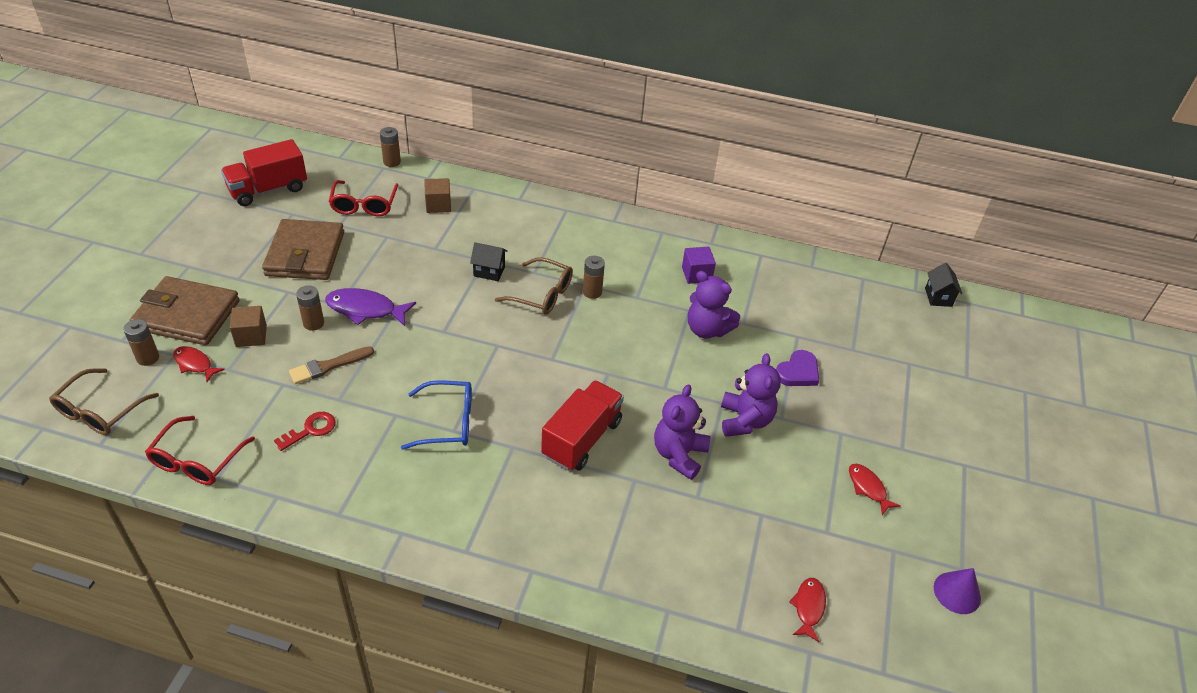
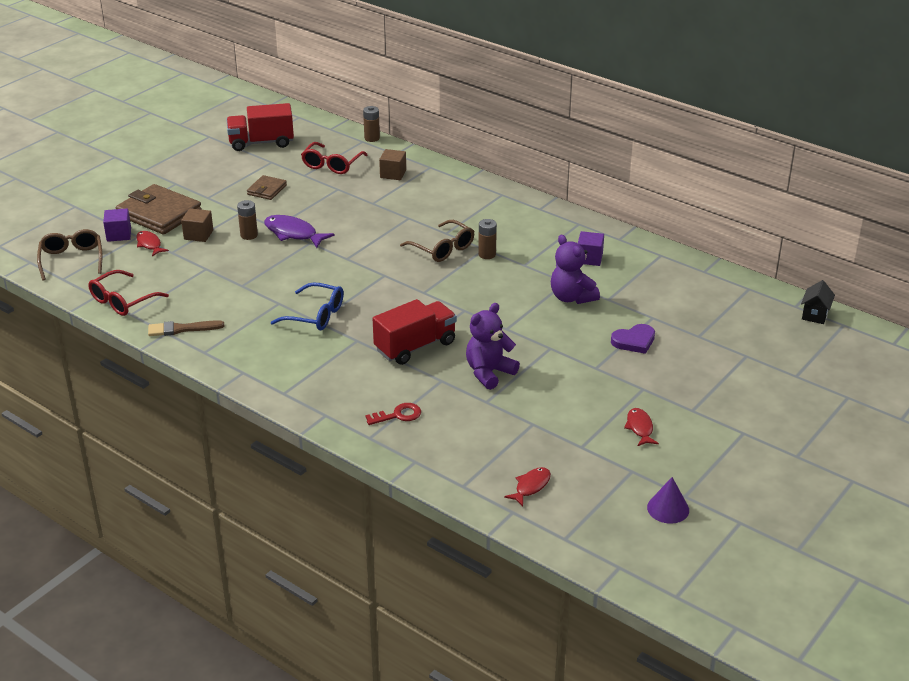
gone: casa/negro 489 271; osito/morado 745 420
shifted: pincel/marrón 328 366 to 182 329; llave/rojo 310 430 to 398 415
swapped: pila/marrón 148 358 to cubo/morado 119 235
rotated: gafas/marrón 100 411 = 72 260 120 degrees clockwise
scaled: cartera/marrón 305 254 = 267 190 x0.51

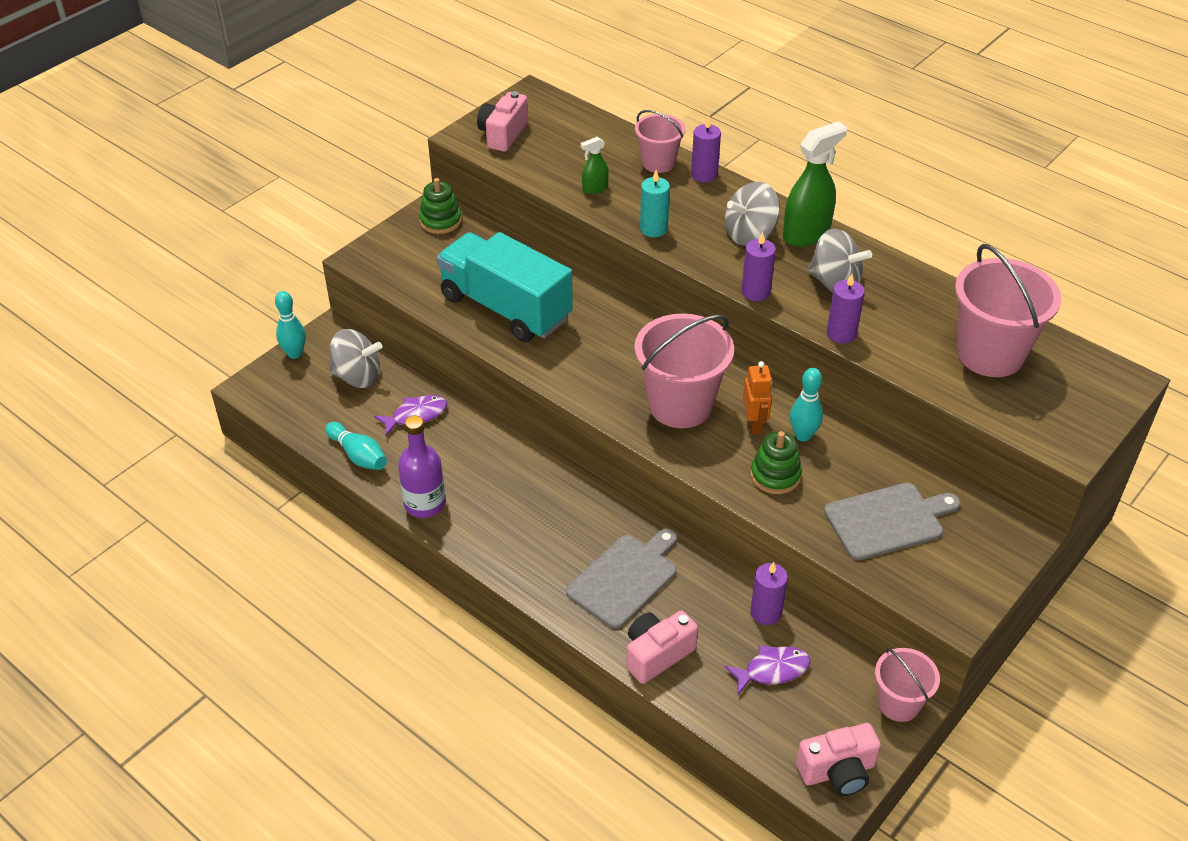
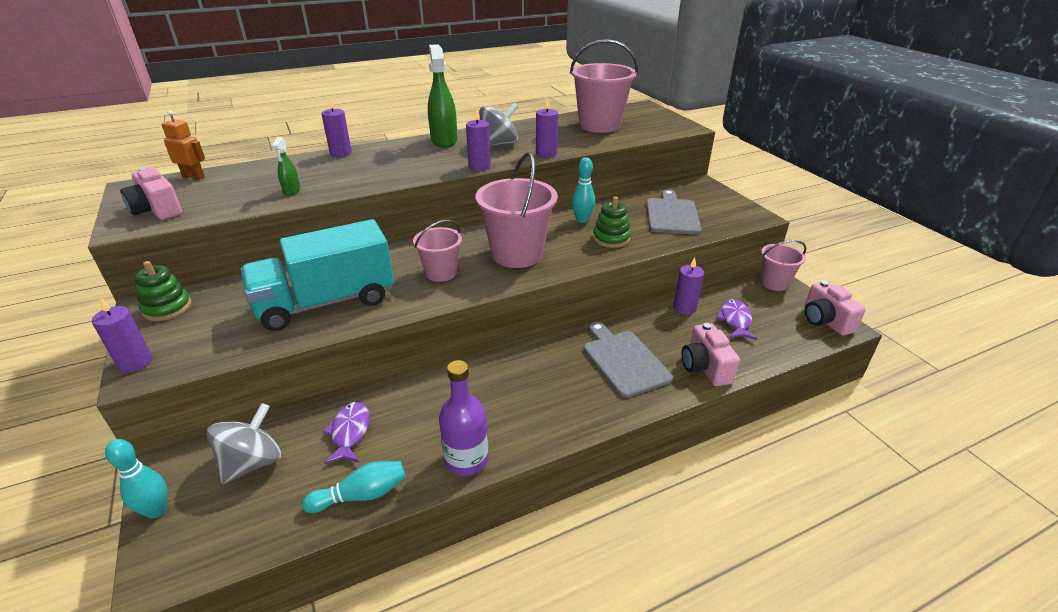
gone: vela/turquesa 653 229; peonza/gris 750 234
new: vela/morado 135 362
shifted: robot/naranja 754 424 to 194 177; balde/rosa 658 163 to 441 273
rotated: cámara/rosa 837 771 = 825 321 150 degrees clockwise

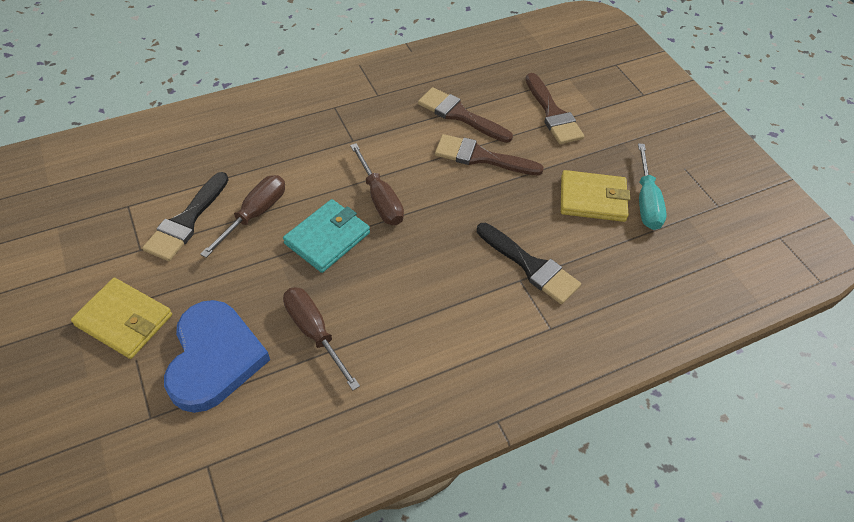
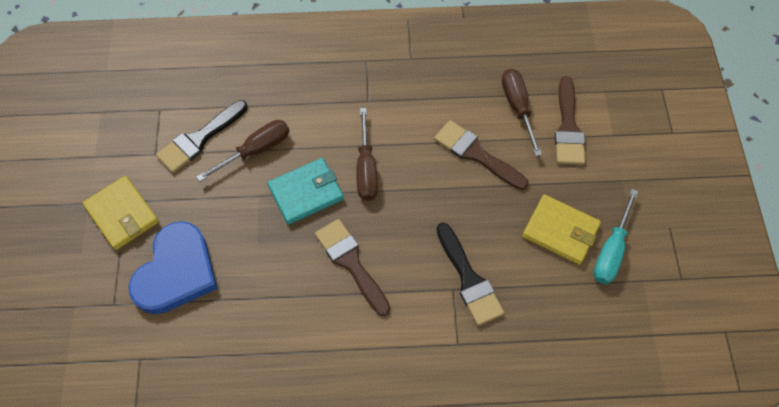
shifted: pincel/marrón 459 115 to 351 262; destornillador/marrón 314 333 to 517 107

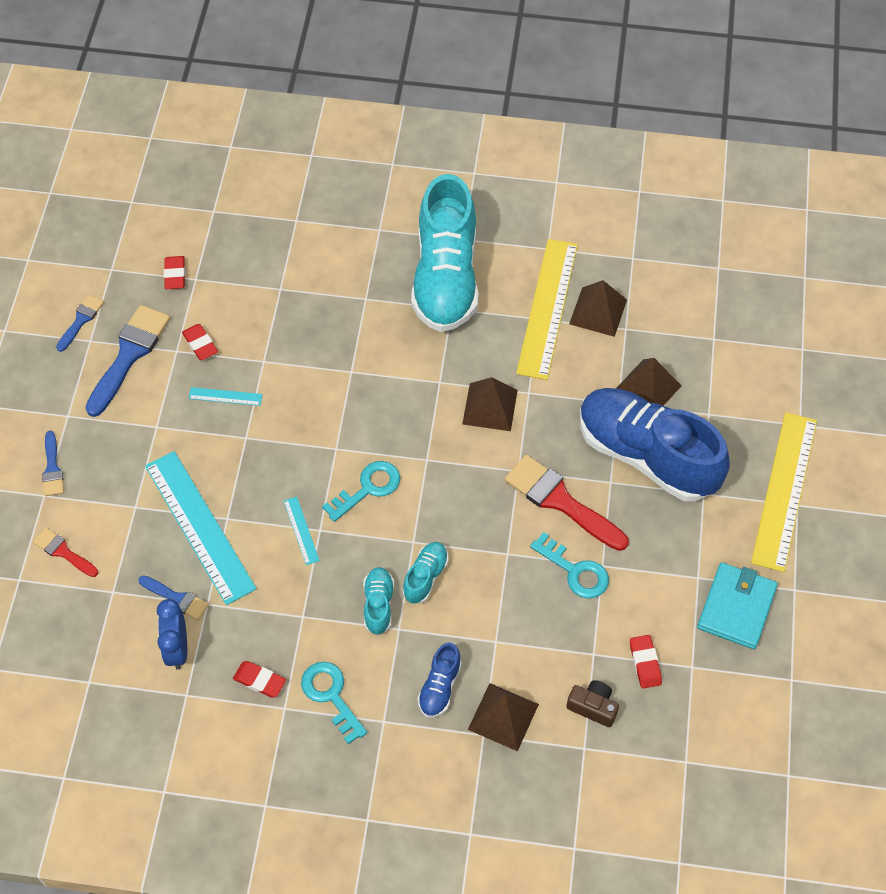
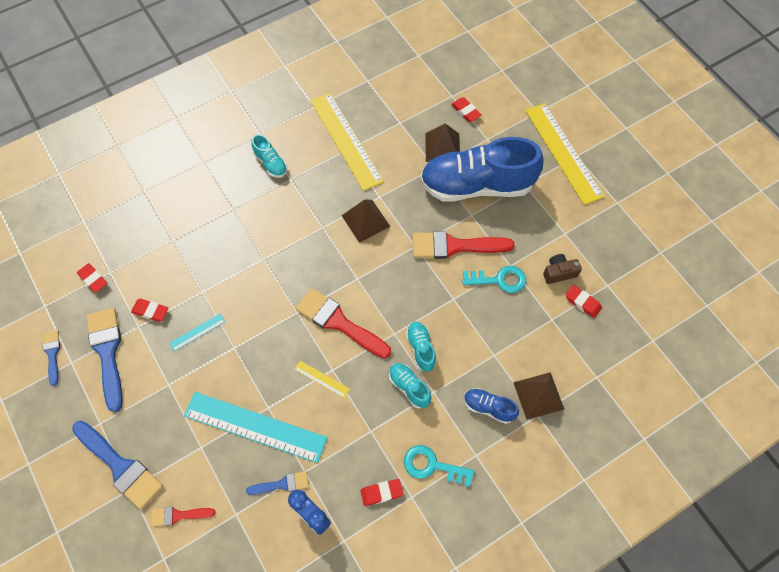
gone: pirámide/marrón 598 312; cartera/turquesa 736 607
new: goma de borrar/rojo 465 111
shifted: cámara/marrón 593 707 to 559 272
swapped: llave/turquesa 368 488 to pincel/rojo 338 322
repainted: regla/turquesa 301 530 to regla/amarillo 321 379
rotated: zapato/azul 440 687 = 488 408 135 degrees clockwise
scaled: pincel/azul 52 468 = 120 466 x1.88; zapato/turquesa 446 278 = 270 163 x0.42

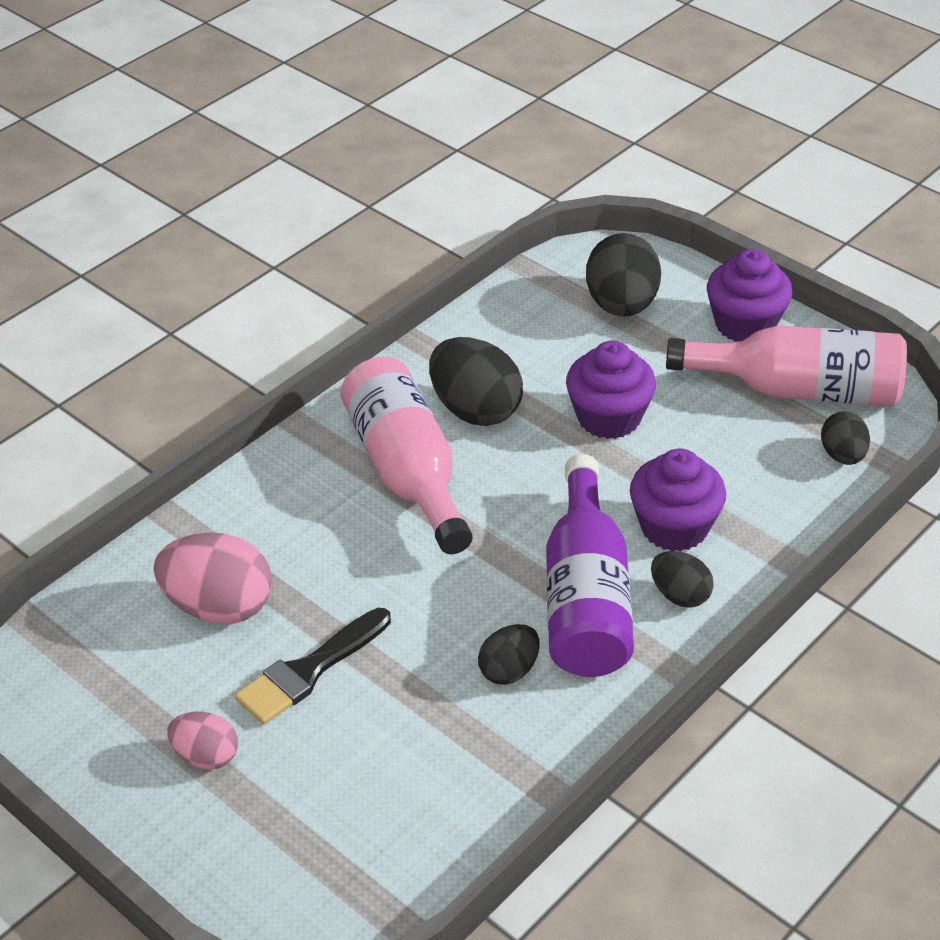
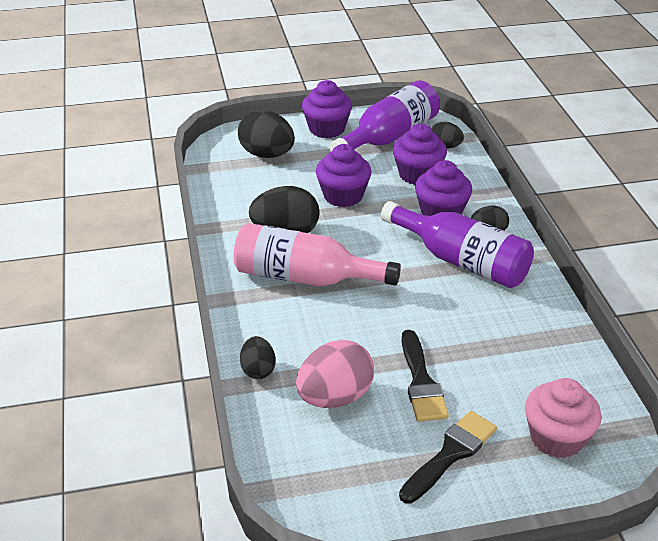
new: magdalena/morado 418 174; magdalena/rosa 556 438
shifted: huevo/negro 509 670 to 258 370
swapped: huevo/rosa 206 756 to pincel/negro 450 454
repainted: botella/rosa 799 390 to botella/morado 389 136

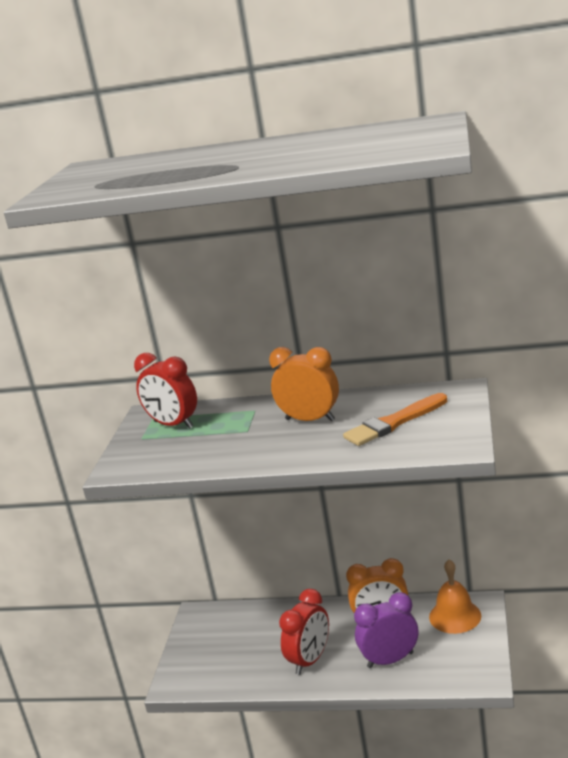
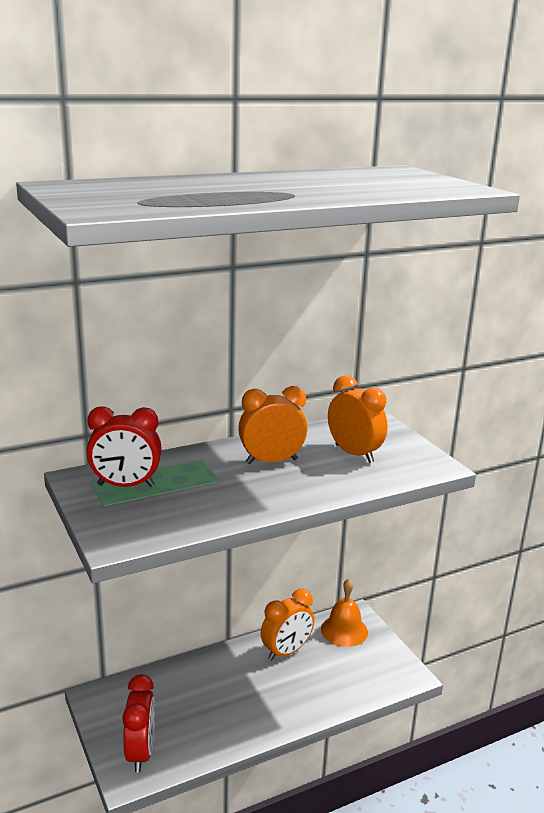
gone: despertador/morado 390 660
shifted: despertador/rojo 310 660 to 140 752
swapped: pincel/naranja 394 423 to despertador/naranja 354 454

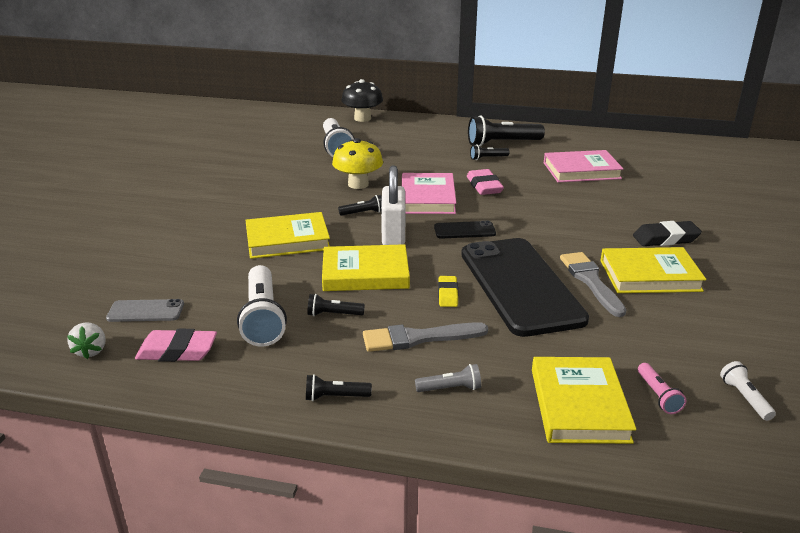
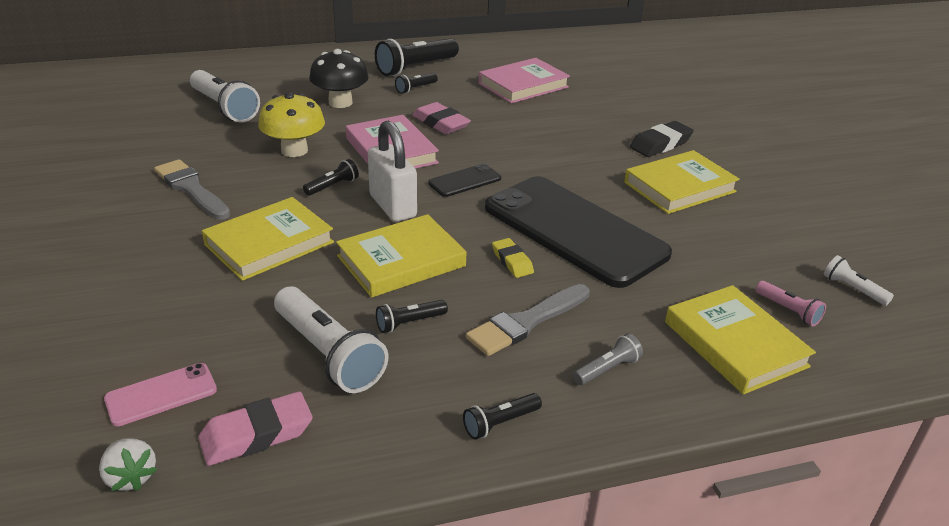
shifted: pincel/gris 591 281 to 191 189; seta/negro 362 118 to 340 102
repainted: móvil/gris 146 311 to móvil/rosa 161 394

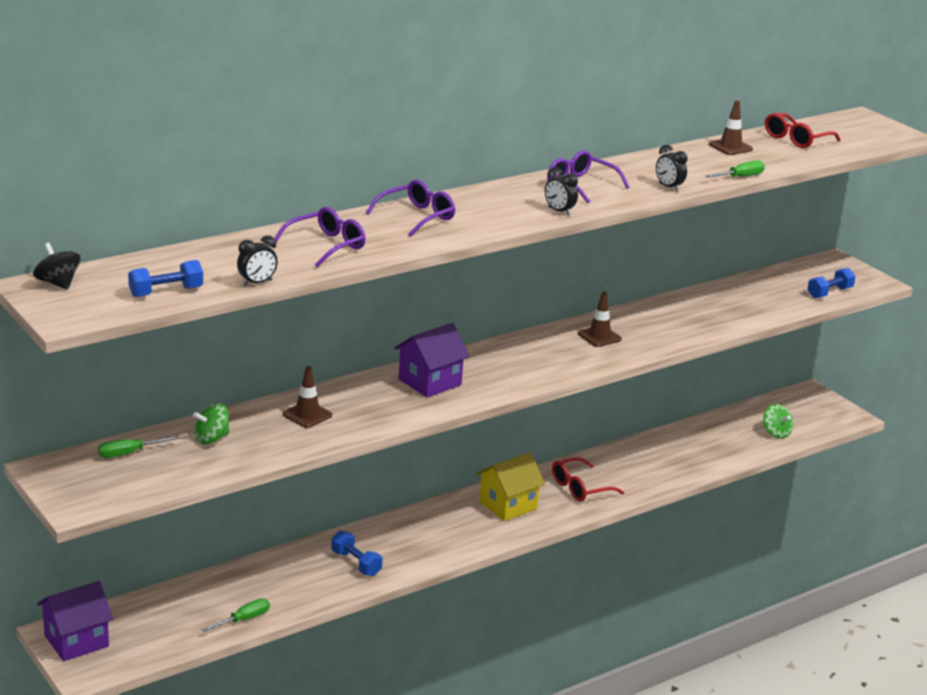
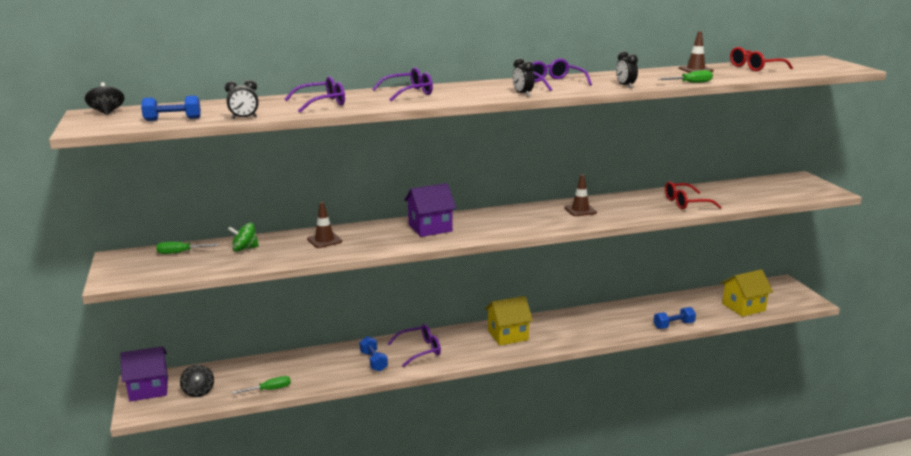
new: peonza/negro 198 391; gafas/morado 419 350
shifted: mancuerna/azul 829 293 to 673 325; gafas/rojo 580 488 to 686 203
swapped: peonza/verde 776 433 to casa/amarillo 743 307

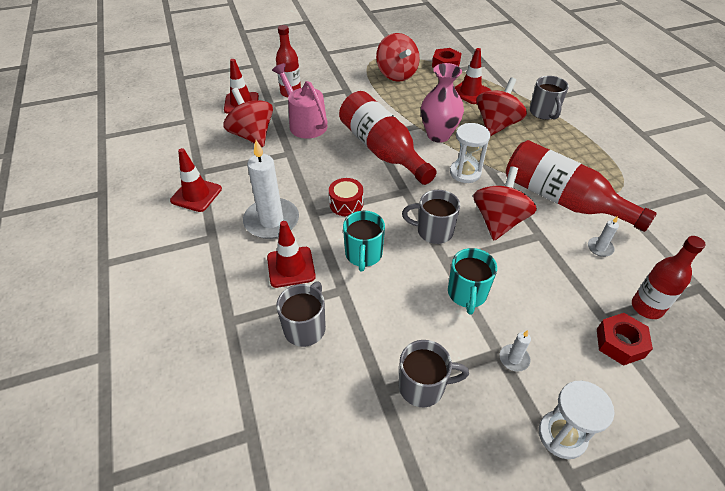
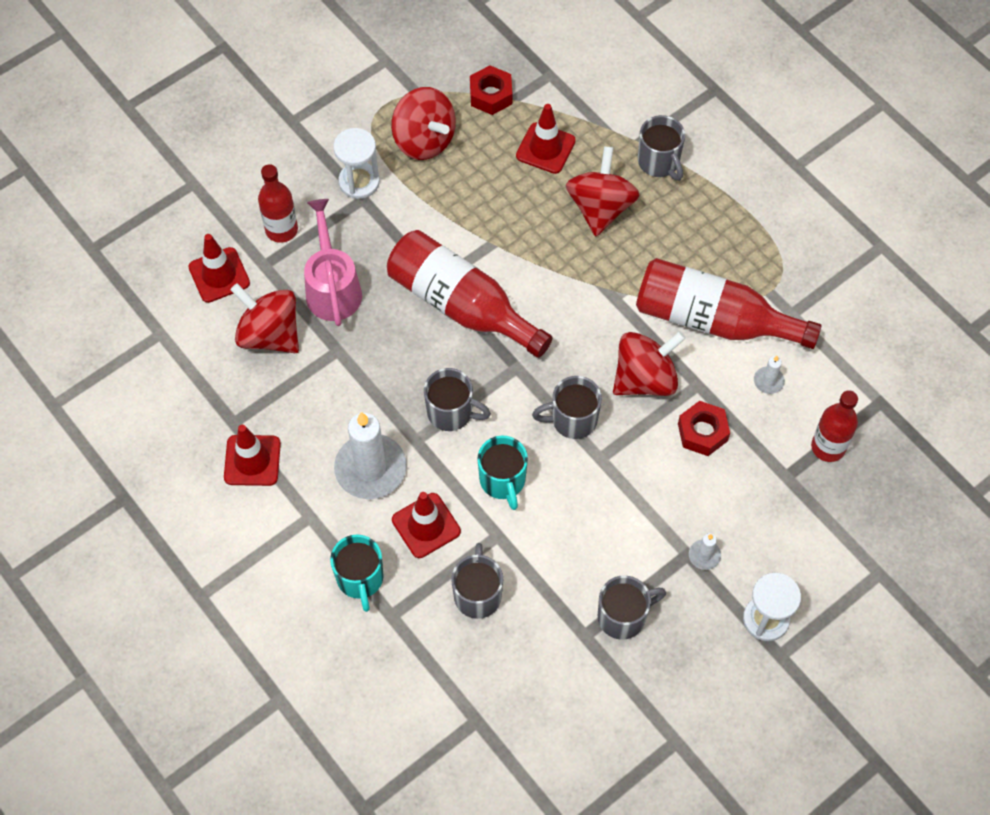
gone: florero/rosa 438 135
shifted: taza/turquesa 467 294 to 360 579; reloj de arena/blanco 465 173 to 359 182; tuerca/rojo 620 343 to 702 432
swapped: tambor/rojo 346 204 to taza/gris 451 412
rotated: regadera/rosa 304 123 = 332 287 45 degrees clockwise; peonza/rojo 498 221 = 645 379 60 degrees clockwise

